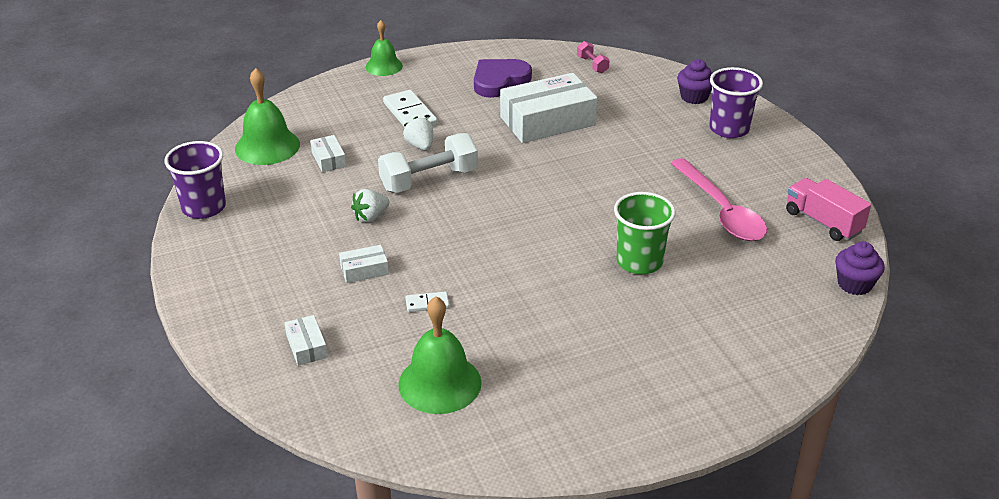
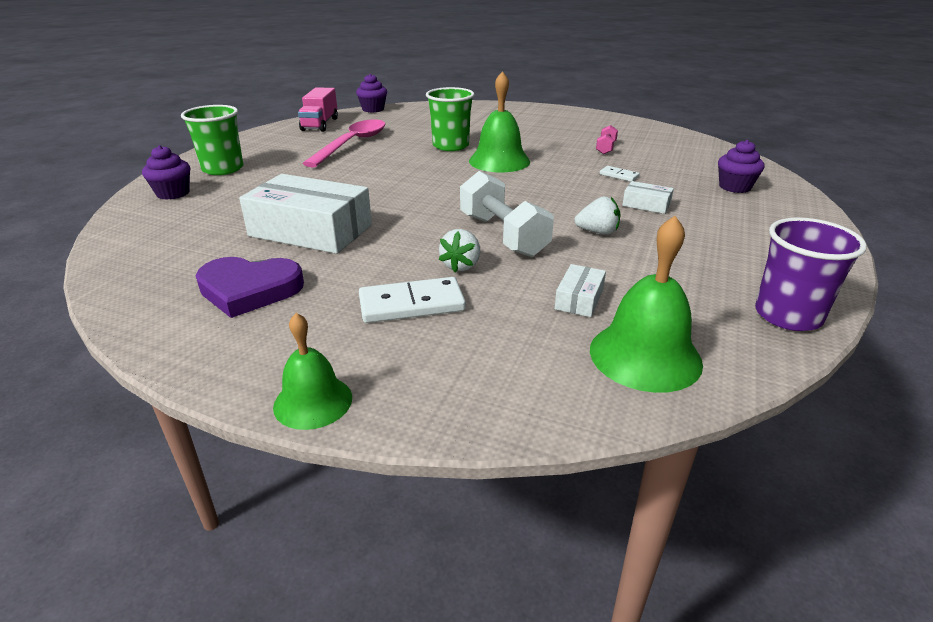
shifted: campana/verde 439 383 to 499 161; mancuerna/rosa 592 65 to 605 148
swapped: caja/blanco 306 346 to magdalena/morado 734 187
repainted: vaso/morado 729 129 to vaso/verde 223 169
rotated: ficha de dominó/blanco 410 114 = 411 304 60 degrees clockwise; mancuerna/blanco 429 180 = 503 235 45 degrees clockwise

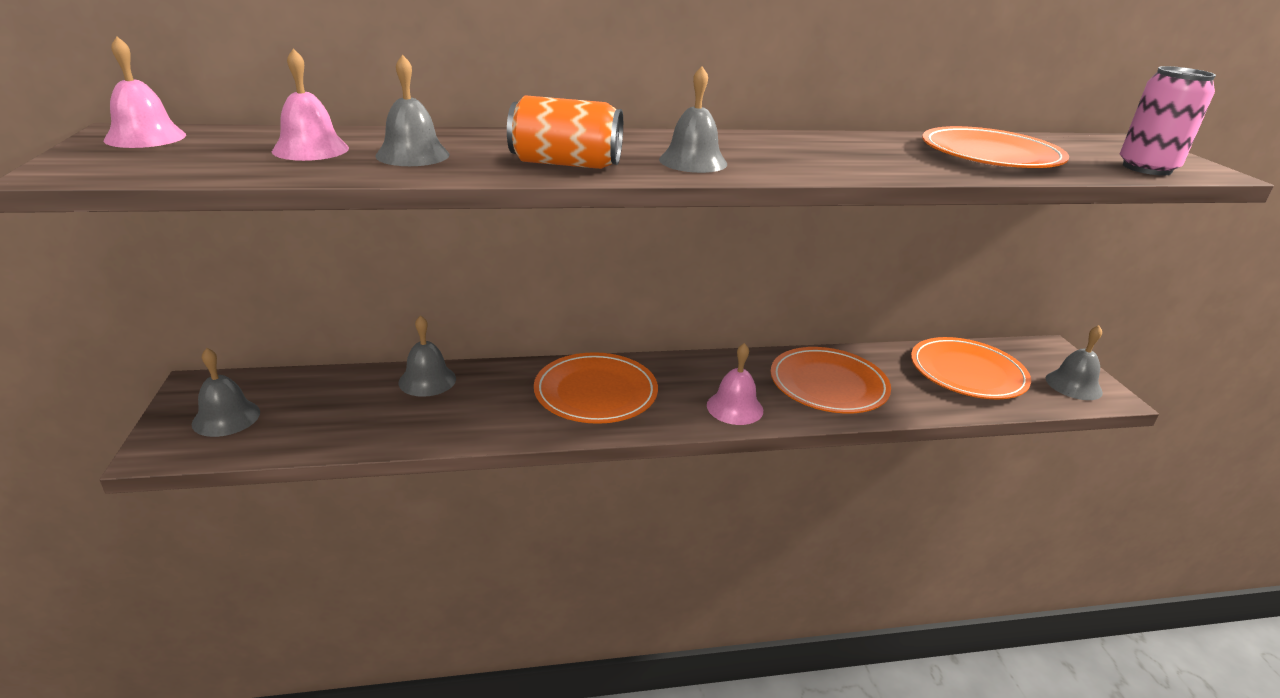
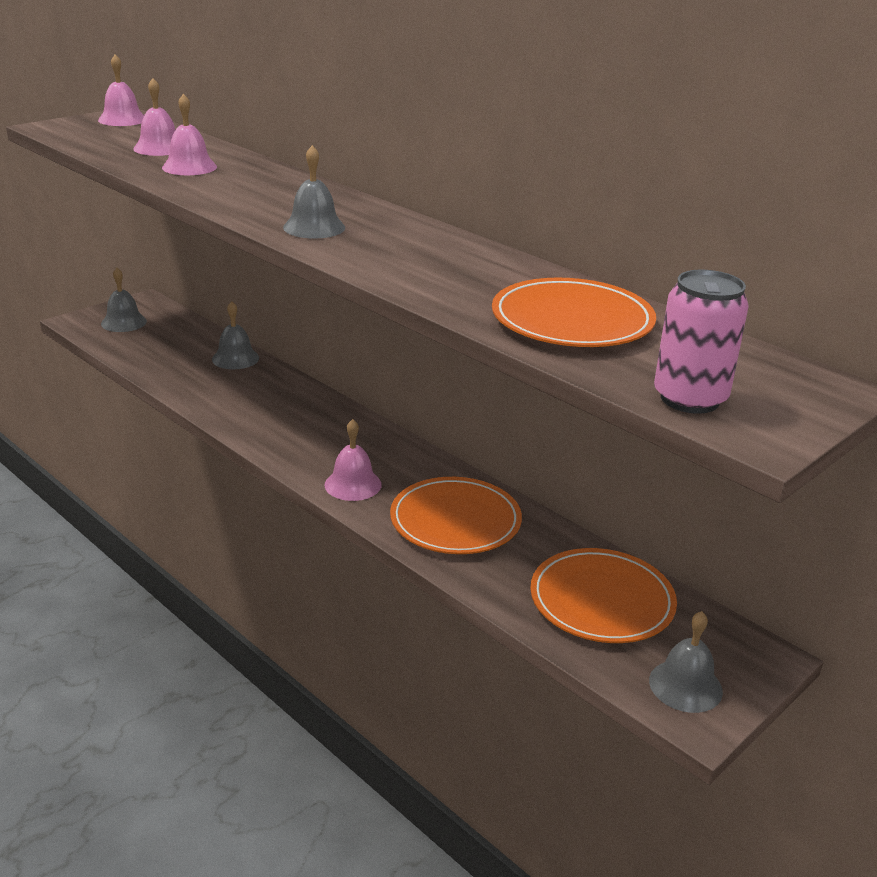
gone: lata/naranja 566 163; plato/naranja 596 392
repainted: campana/gris 412 155 to campana/rosa 189 167

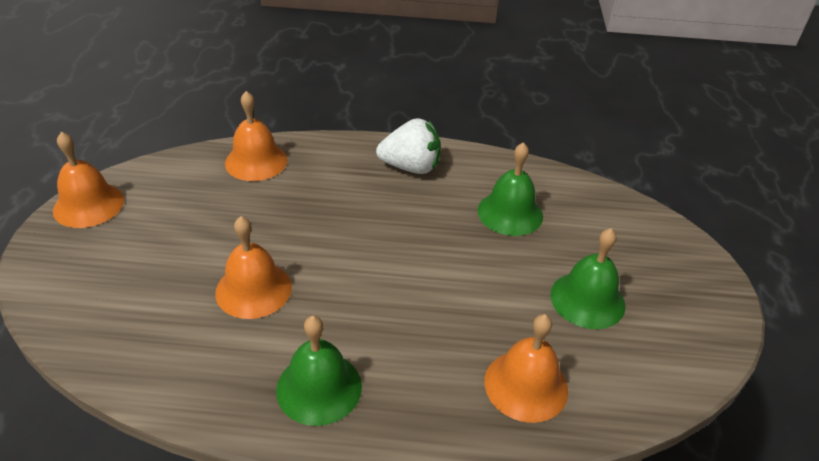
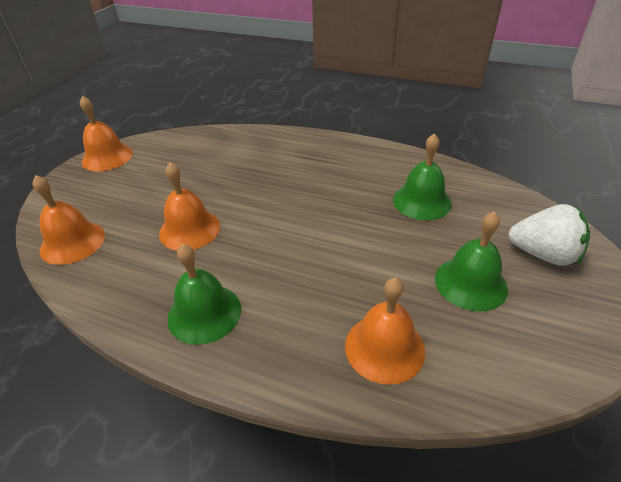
shifted: campana/naranja 256 161 to 72 242; fresa/blanco 411 167 to 543 254

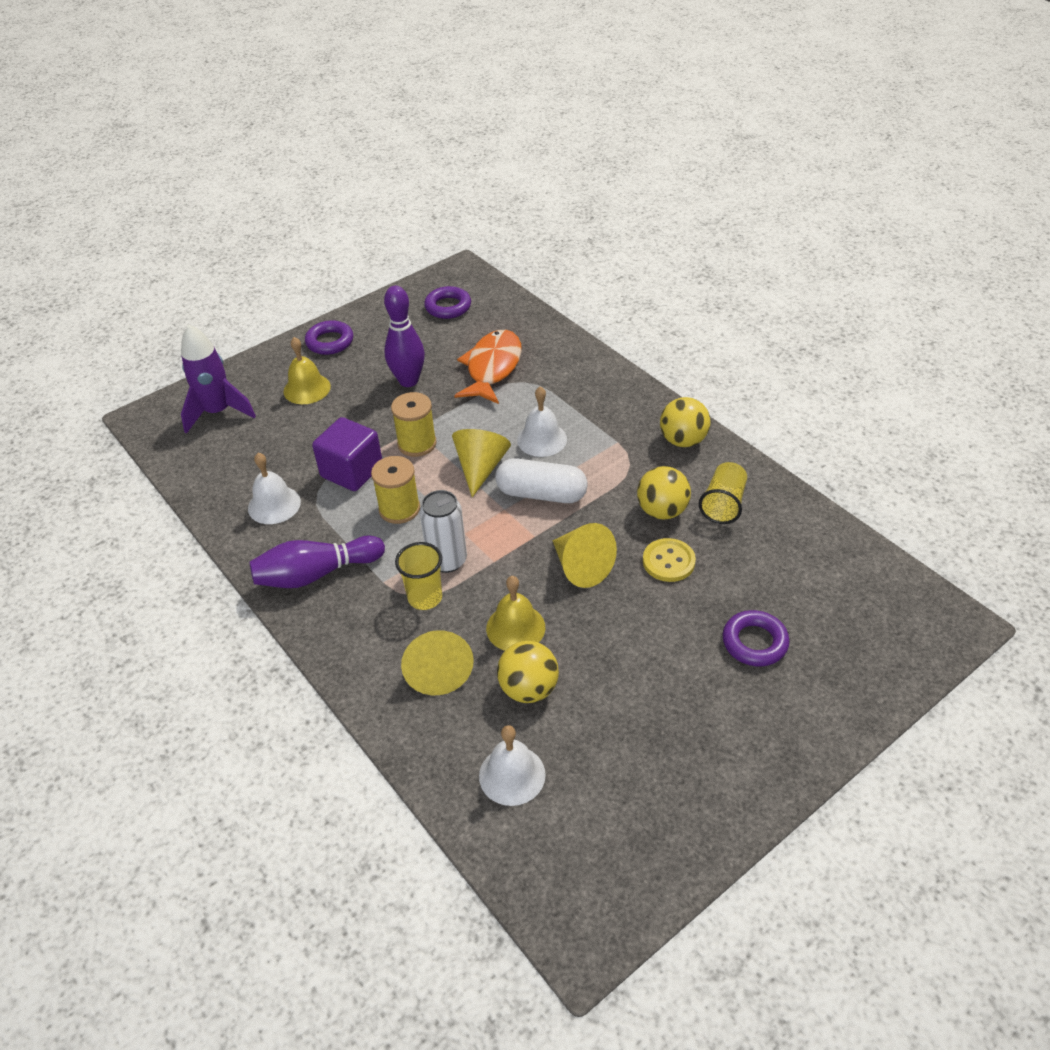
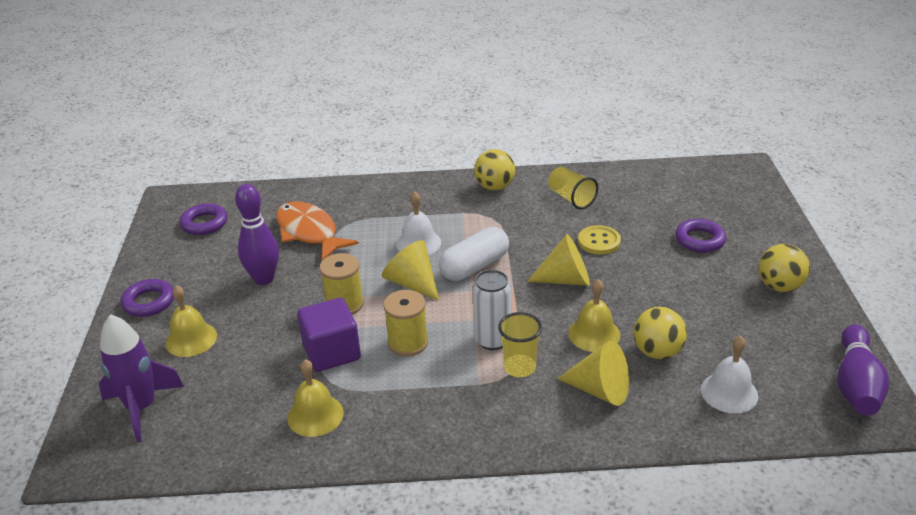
shifted: pelota/amarillo 662 511 to 779 286; bolo/morado 316 574 to 856 384
repainted: campana/blanco 274 505 to campana/amarillo 315 415

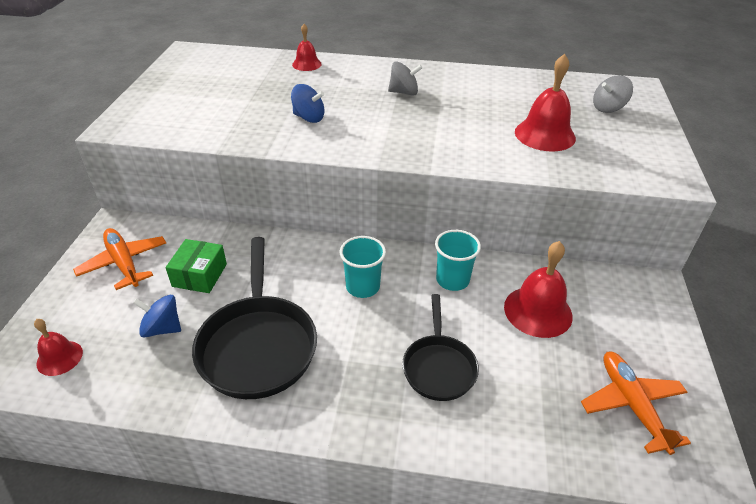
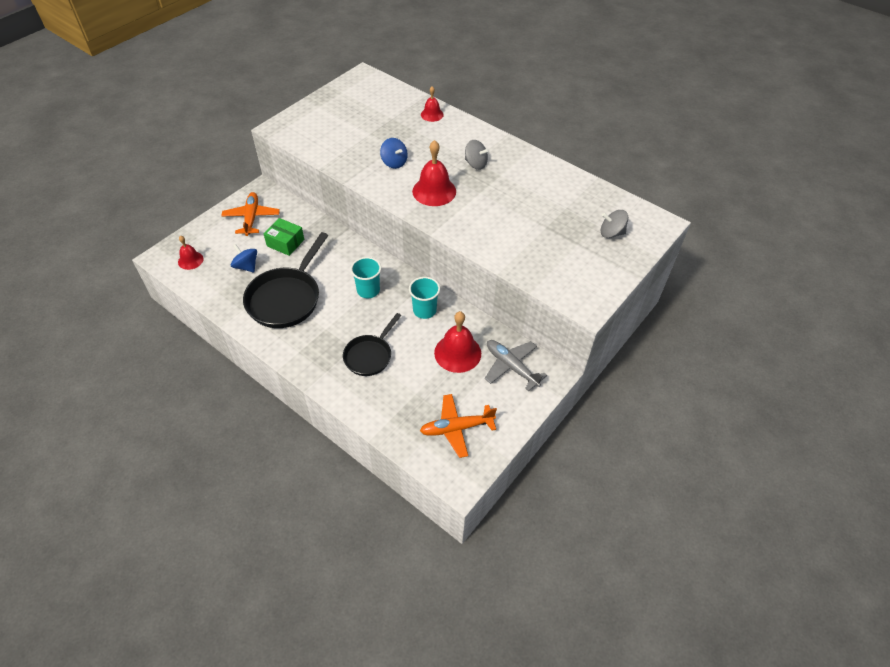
new: avión/gris 511 366
shifted: campana/rojo 545 135 to 434 191
rotated: caja/verde 200 275 = 285 243 75 degrees clockwise; avión/naranja 631 405 = 456 428 120 degrees counterclockwise

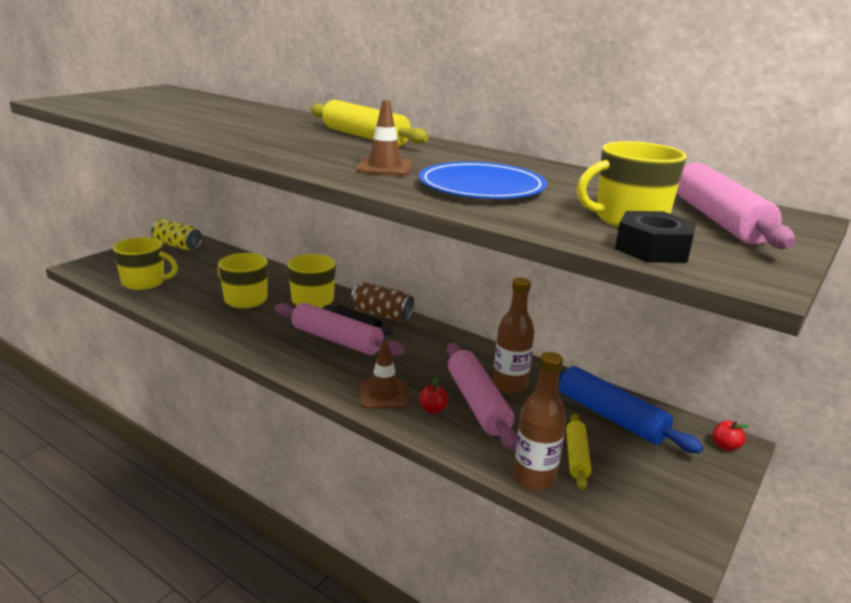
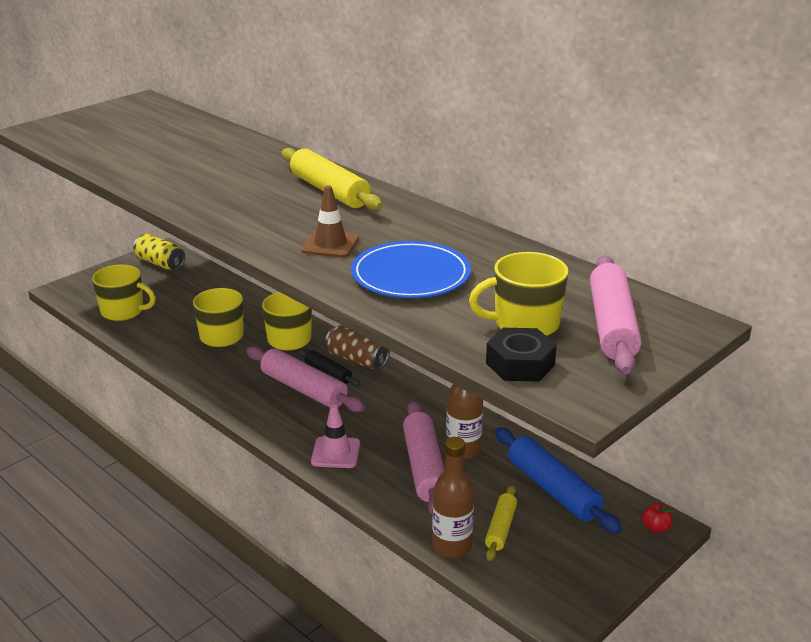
gone: manzana/rojo 433 409
repainted: cono de tráfico/marrón 384 394 to cono de tráfico/rosa 335 453

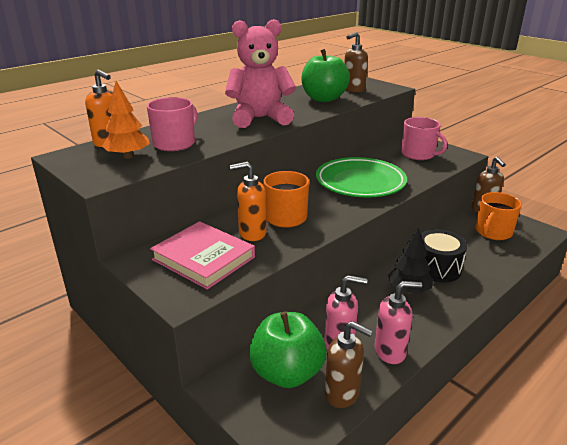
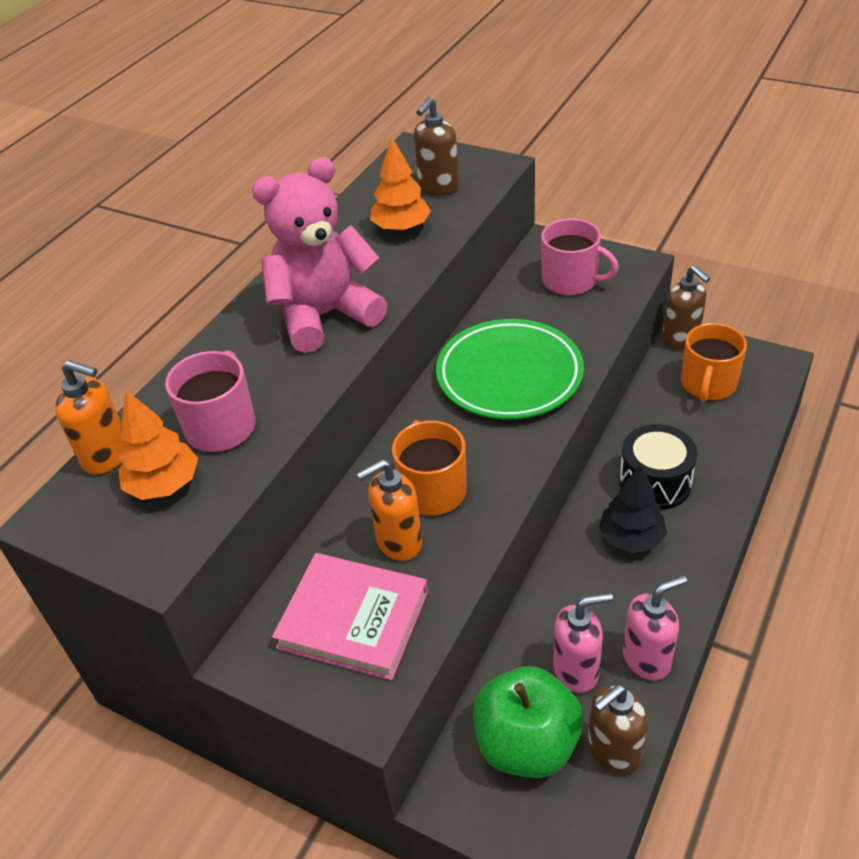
swapped: manzana/verde 323 99 to árbol/naranja 401 228
rotated: dispensador de jabón/marrón 342 394 = 613 751 135 degrees clockwise

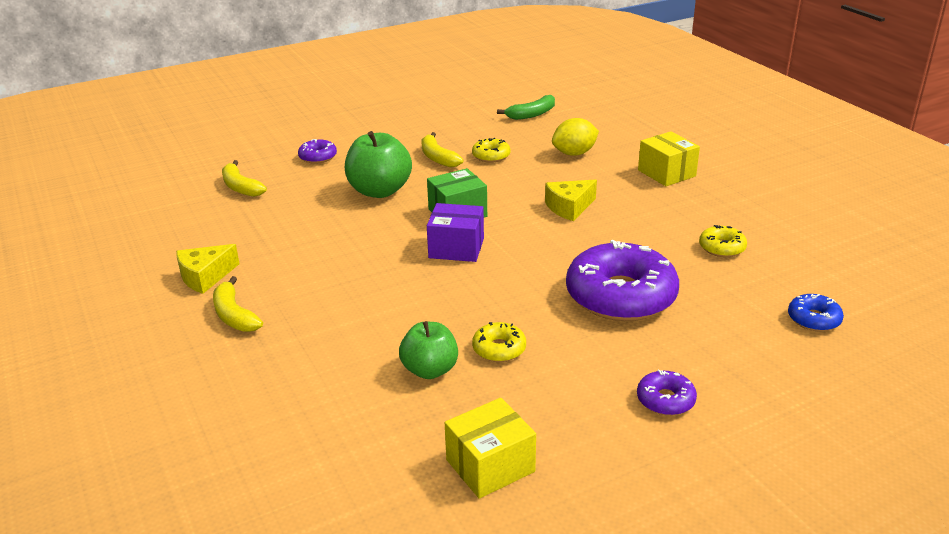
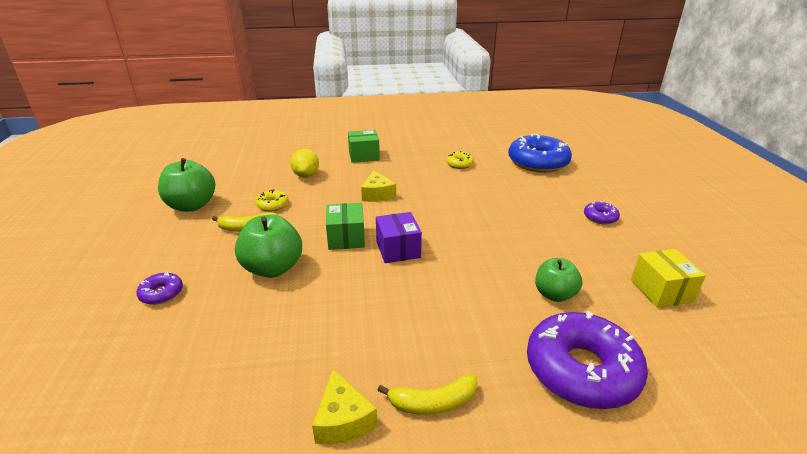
gone: plátano/amarillo 240 187; rosquilla/amarillo 499 349; plátano/verde 532 114
new: manzana/verde 192 206
shifted: rosquilla/morado 620 296 to 581 370
repainted: caja/amarillo 666 173 to caja/verde 364 156
rotated: caja/morado 456 248 = 398 249 45 degrees counterclockwise
scaled: rosquilla/azul 813 319 = 538 162 x2.21

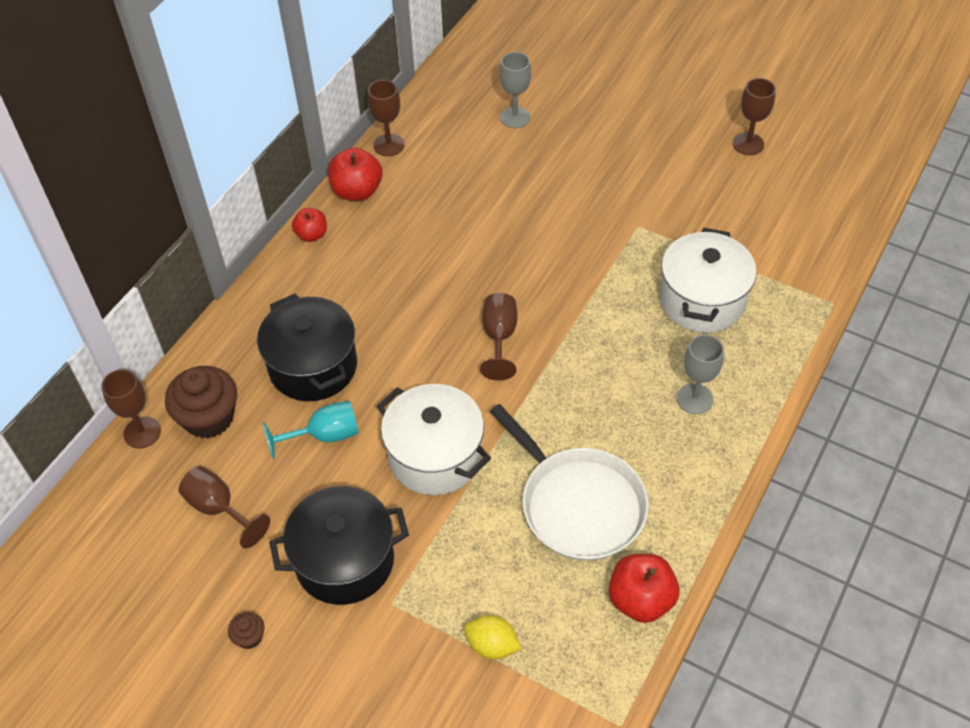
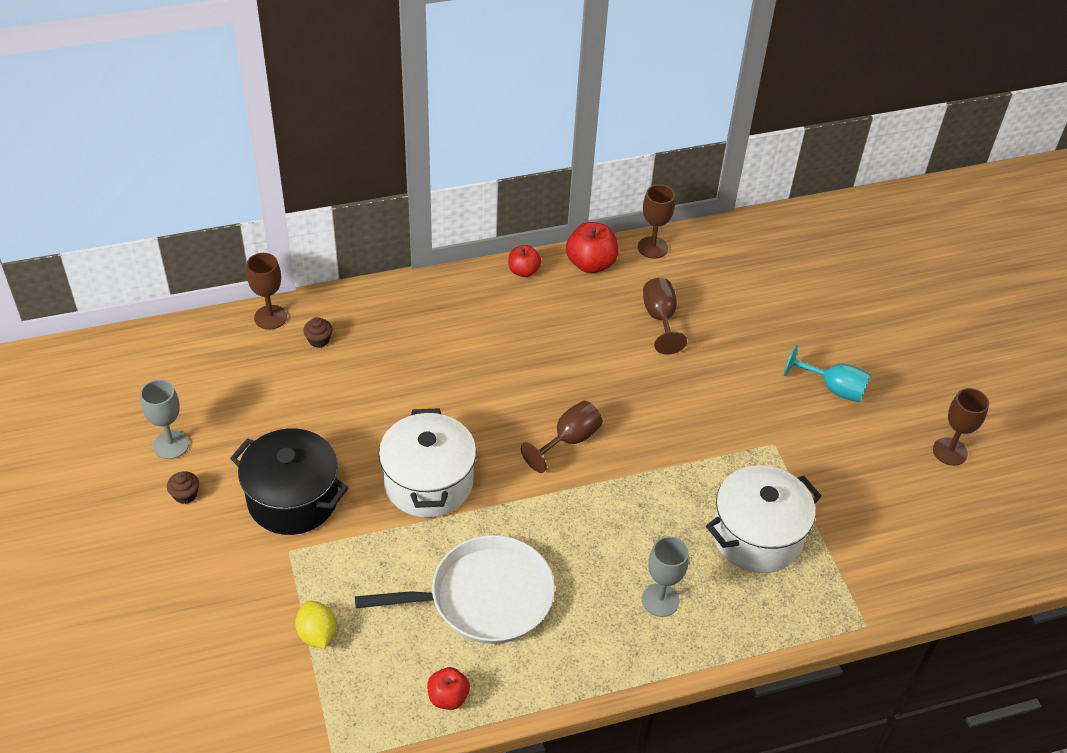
gone: olla/negro 313 366
shifted: copa/gris 515 117 to 171 445; copa/marrón 219 508 to 660 319; copa/turquesa 324 436 to 833 388
rotated: sartén/blanco 578 504 = 484 597 105 degrees counterclockwise
scaled: magdalena/marrón 209 417 = 319 340 x0.46; manzana/rojo 640 599 = 448 697 x0.63

